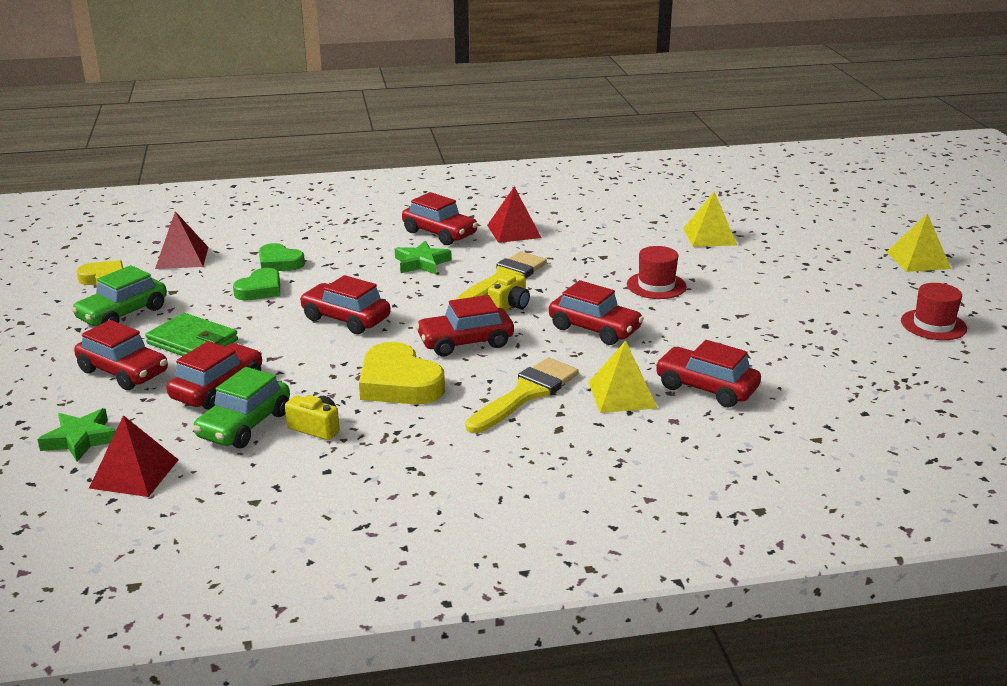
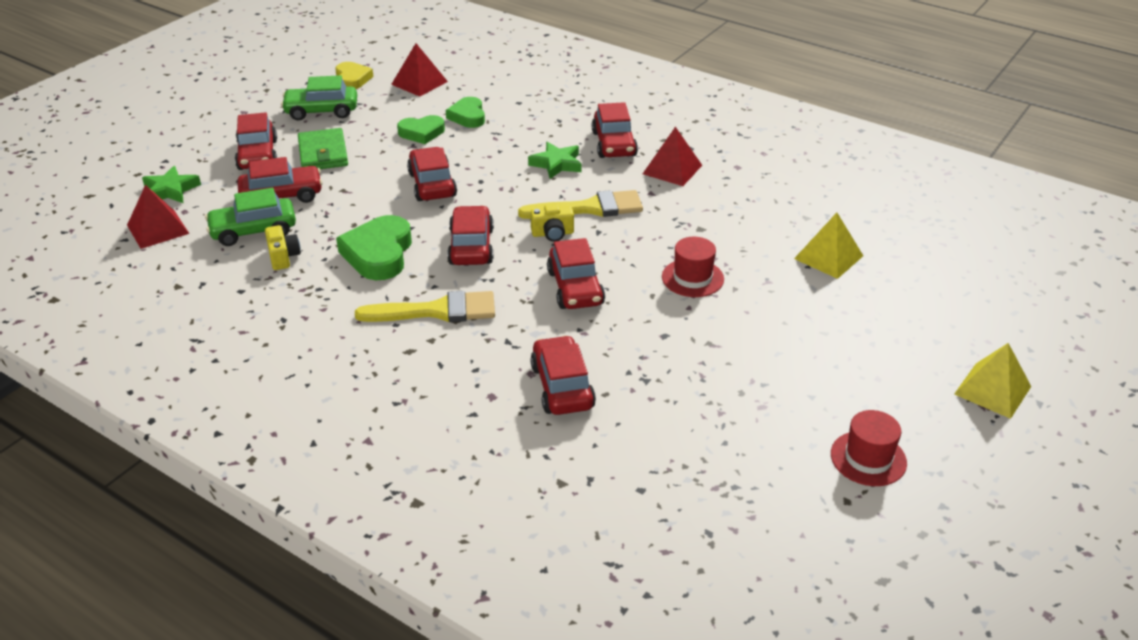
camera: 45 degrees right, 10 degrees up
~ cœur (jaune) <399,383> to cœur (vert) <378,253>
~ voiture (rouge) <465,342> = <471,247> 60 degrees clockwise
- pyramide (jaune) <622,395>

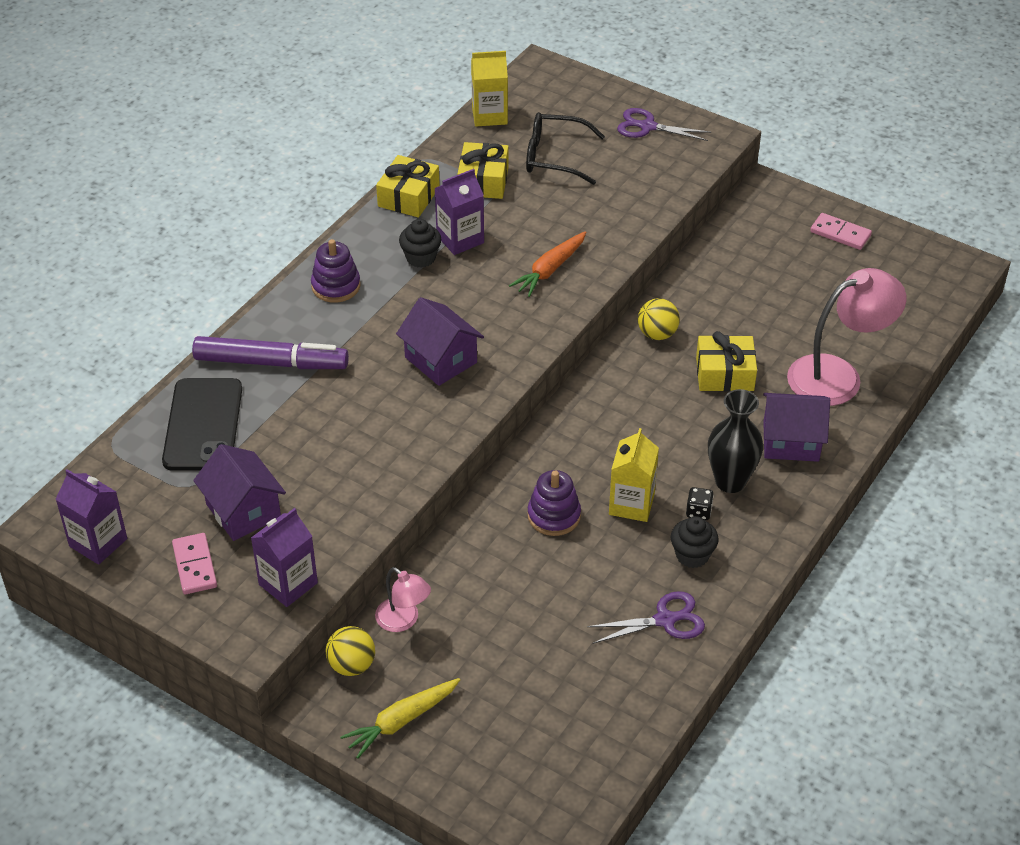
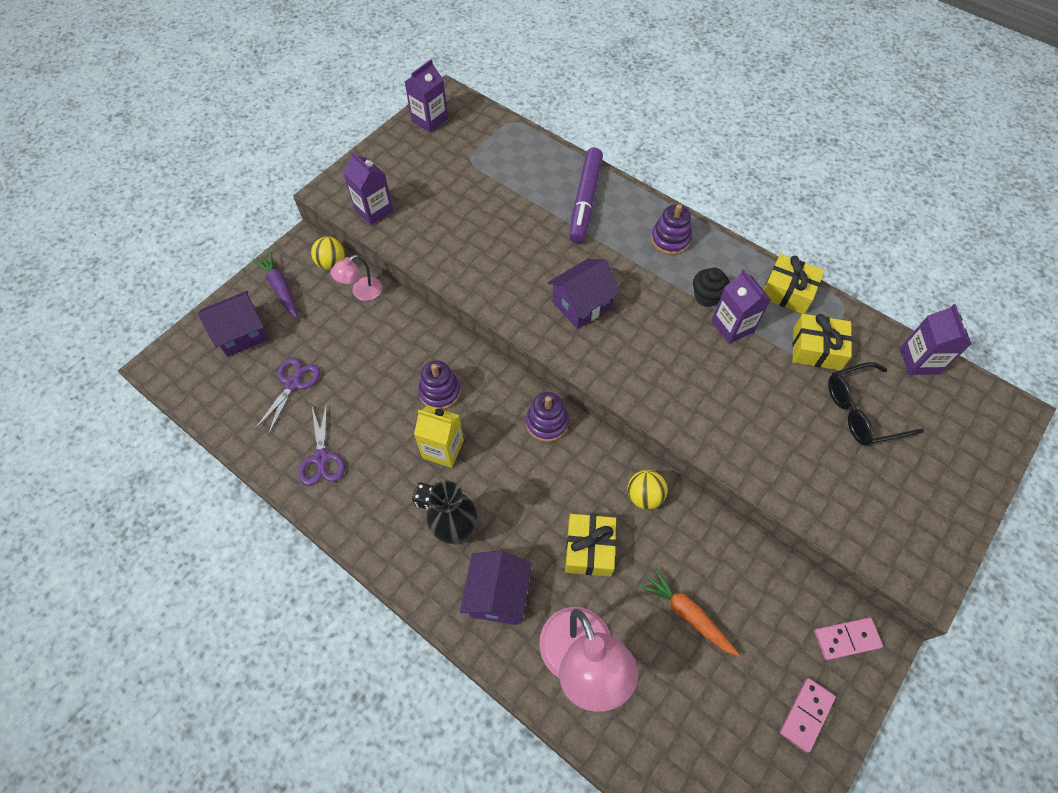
camera: 95 degrees right, 15 degrees up
~ maison (violet) <243,511> to <241,333>
~ carotte (jaune) <401,721> to carotte (violet) <280,288>
~ ciseaux (violet) <647,127> to <293,383>
+ jouet à empiler (violet) <547,423>
~ carotte (orange) <550,270> to <688,614>
~ domino (rose) <194,566> to <846,639>
~ lunettes (noir) <554,157> = <862,411> 120 degrees counterclockwise
~ brique de lait (jaune) <489,115> to brique de lait (violet) <919,361>
- téléphone (noir) <203,425>
- muffin (noir) <692,555>

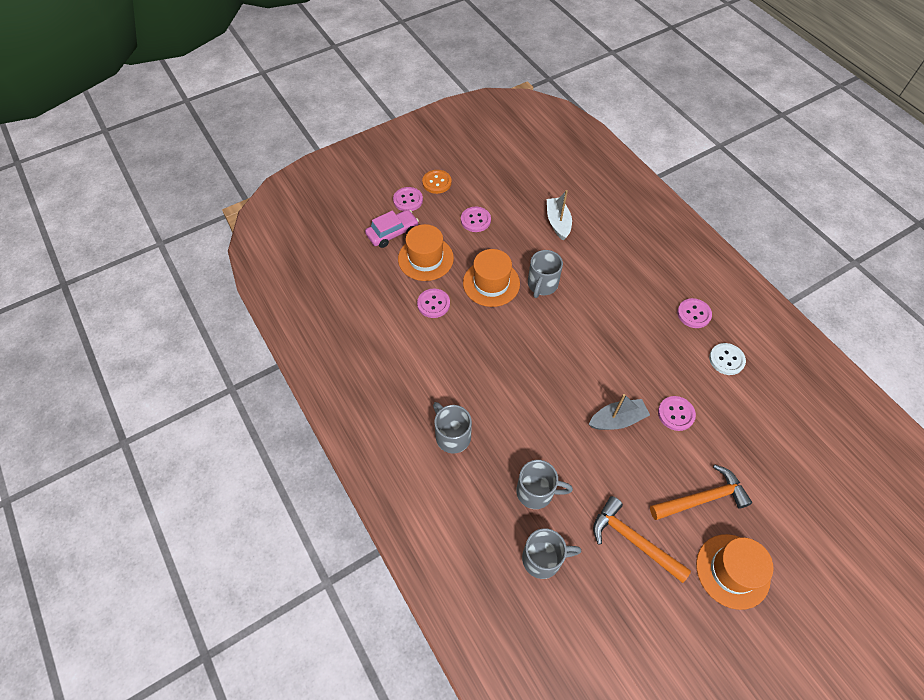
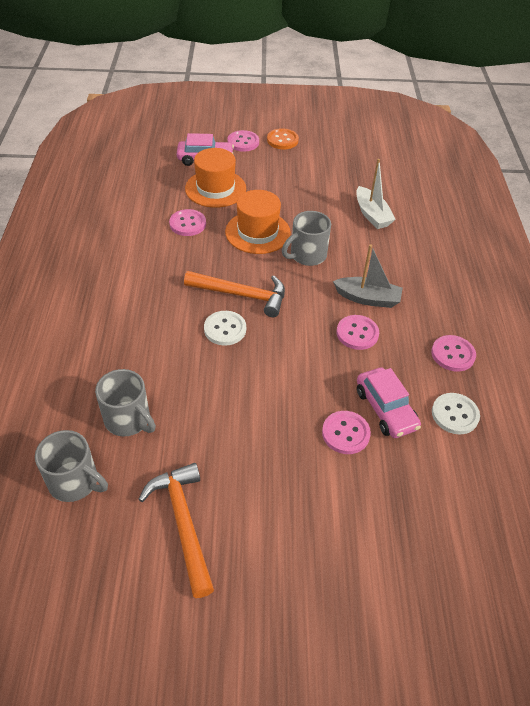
camera: 30 degrees right, 10 degrees down
~ marteau (orange) <702,498> to <241,295>
+ bouton (blanc) <225,329>
~ bateau (gris) <617,420> to <368,298>
~ bouton (rose) <475,220> to <357,333>
~ bateau (blanc) <558,222> = <372,215> 135 degrees clockwise
+ voiture (rose) <385,409>
- tasse (gris) <452,436>
- chapeau (orange) <732,571>

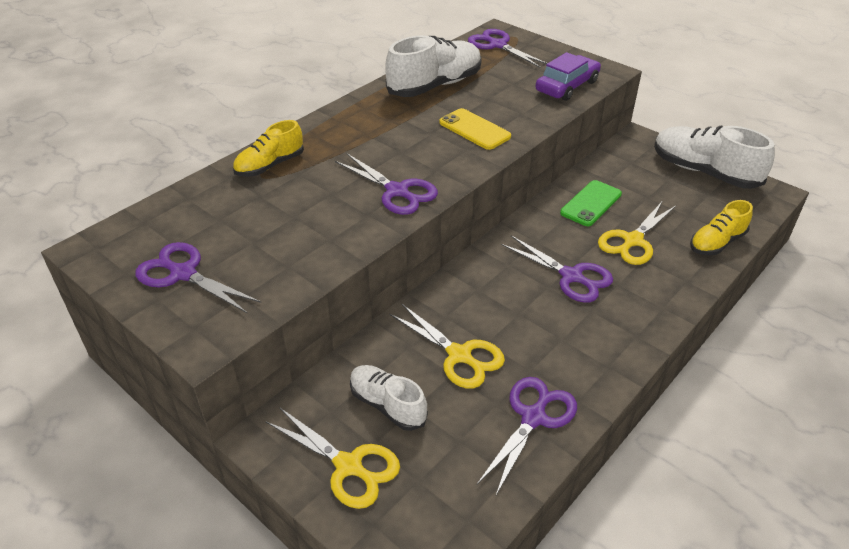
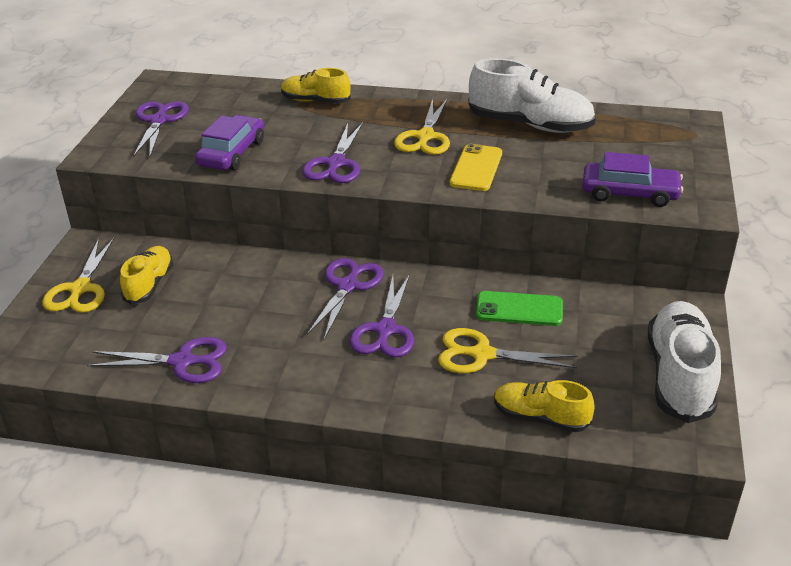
camera: 60 degrees right, 5 degrees down
~ chaussure (blanc) <387,405> to chaussure (jaune) <149,284>
+ voiture (violet) <232,153>
~ ciseaux (violet) <498,45> to <347,286>
~ ciseaux (jaune) <459,355> to <425,137>

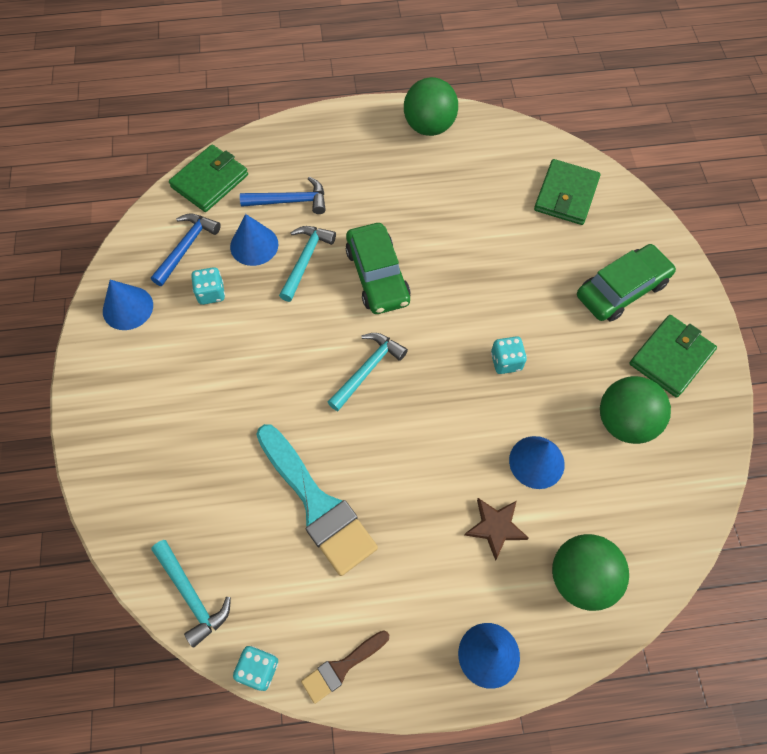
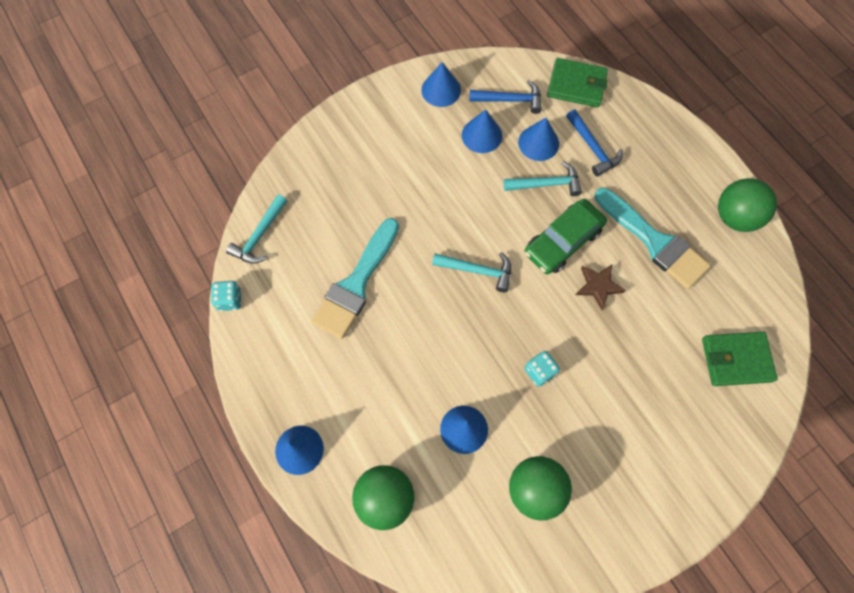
camera: 65 degrees right, 5 degrees up
~ dé (turquoise) <211,293> to cône (bleu) <481,135>
~ étoile (marron) <495,527> to <598,286>
+ pinceau (turquoise) <654,241>
- pinceau (marron) <342,667>
- voiture (vert) <621,289>
- portefeuille (vert) <671,358>

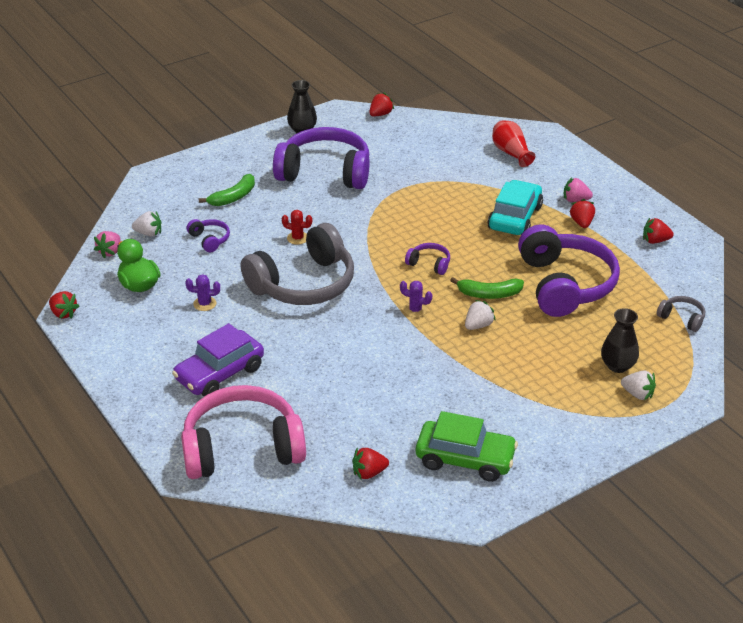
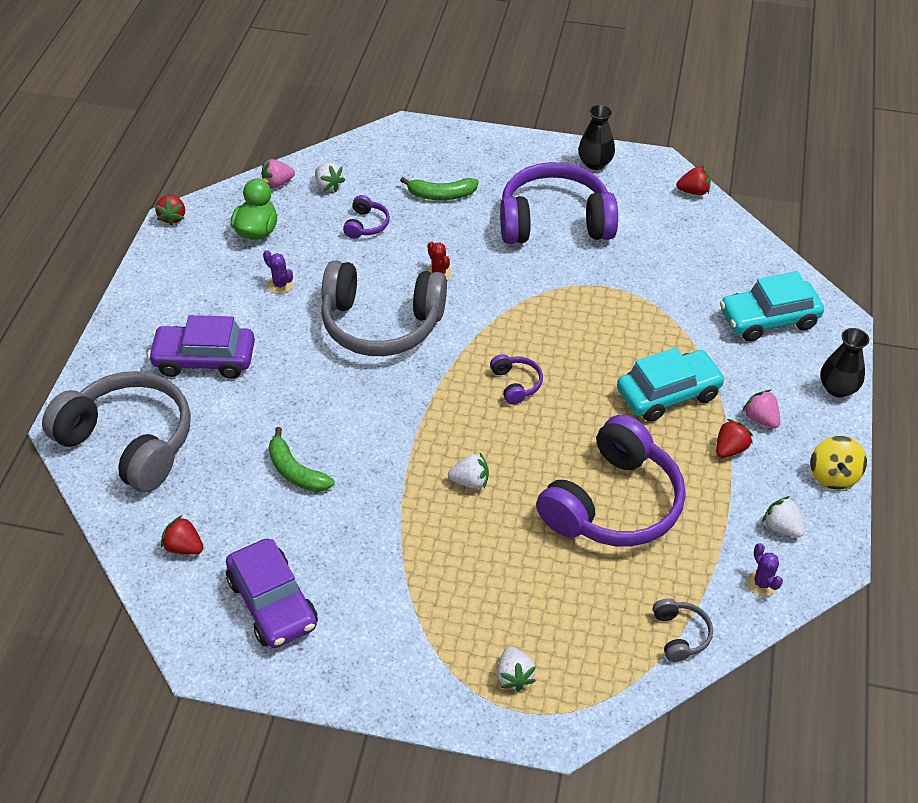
camera: 45 degrees right, 10 degrees up
~ casque audio (rose) <242,448> to casque audio (gris) <129,442>
~ voiture (vert) <465,459> to voiture (violet) <272,603>
~ banane (vert) <489,294> to <295,471>
~ casque audio (violet) <325,172> = <554,221> 60 degrees counterclockwise
~ vase (rouge) <511,153> to voiture (turquoise) <768,319>
~ cactus (violet) <415,310> to <762,583>
~ fraise (rouge) <655,241> to fraise (blanc) <781,527>
+ toupie (jaune) <833,475>
~ vase (noir) <617,366> to <837,388>

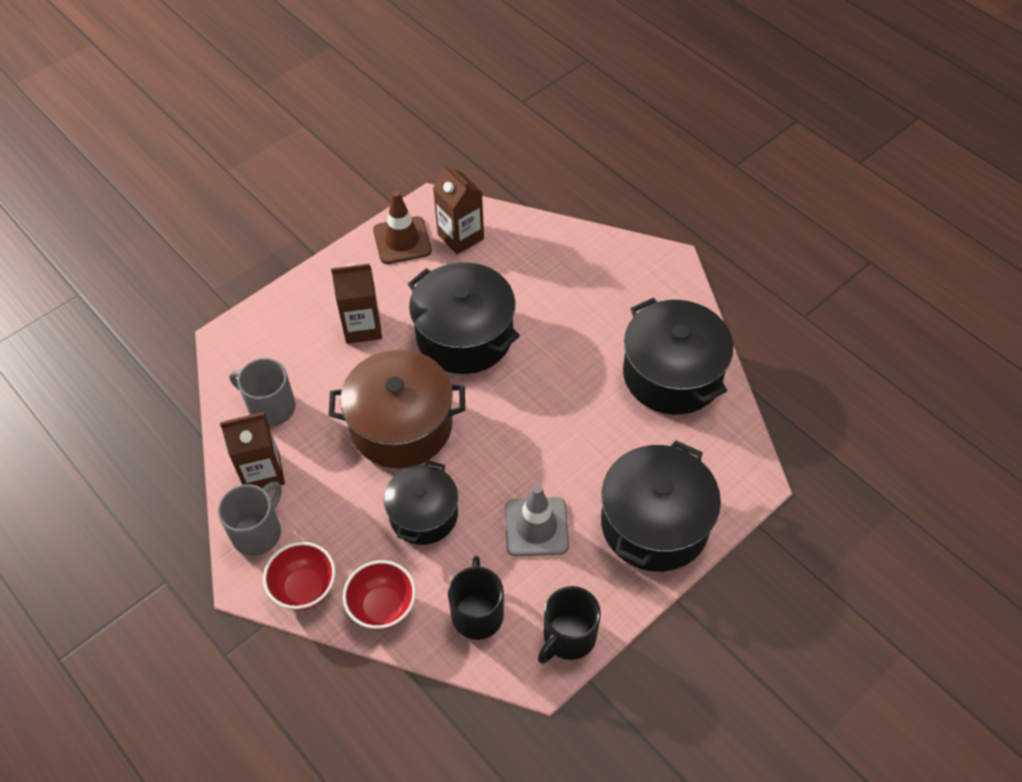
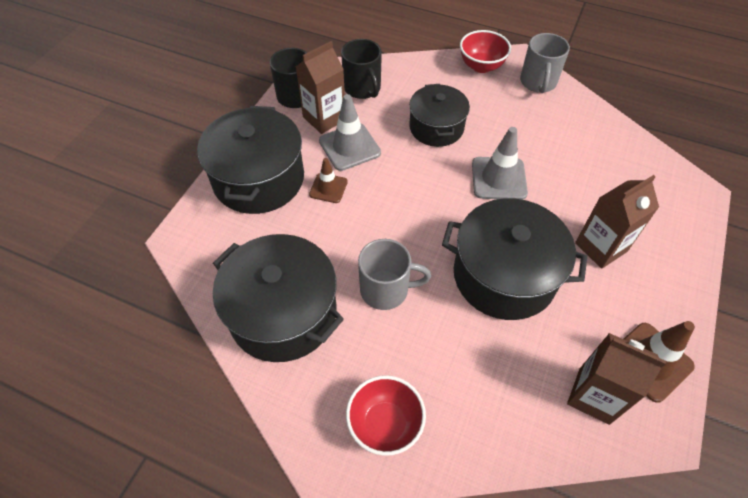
camera: 155 degrees right, 0 degrees up
~ brique de lait (marron) <262,473> to <324,118>
+ cône de chantier (marron) <328,188>
~ bol (rouge) <383,607> to <385,424>
~ tasse (gris) <270,407> to <386,290>
~ marmite (marron) <401,425> to cône de chantier (gris) <498,178>

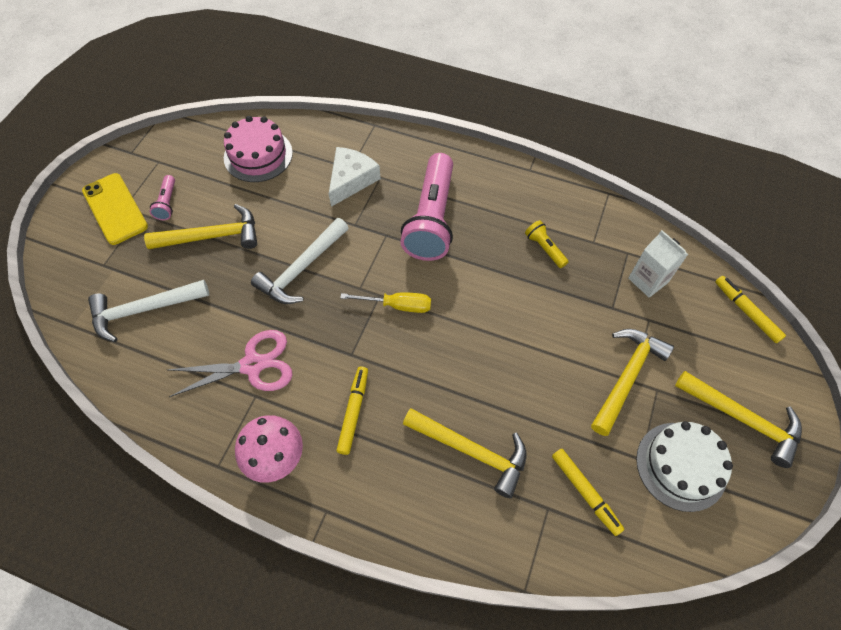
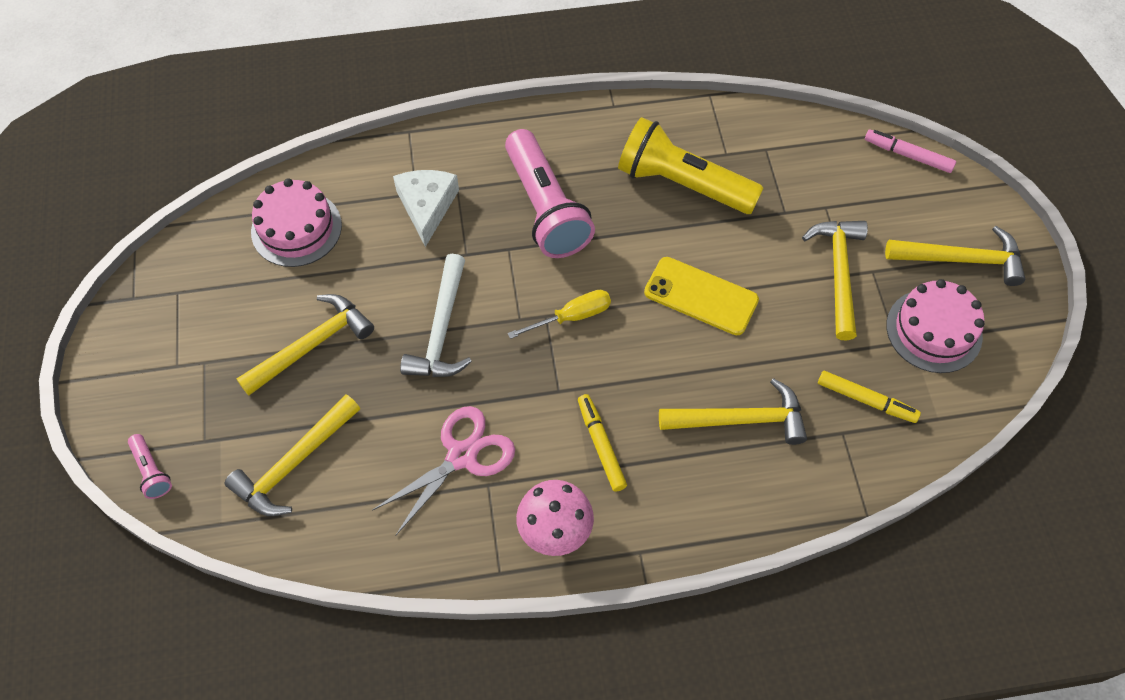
camera: 30 degrees left, 0 degrees up
~ lampe de poche (rose) <167,203> to <152,471>
~ marteau (blanc) <144,310> to marteau (jaune) <294,464>
~ lampe de poche (jaune) <544,248> = <682,184> x2.33
~ téléphone (jaune) <115,209> to <701,296>
~ feutre (jaune) <746,311> to feutre (rose) <907,155>
~ gâteau (blanc) <681,466> to gâteau (rose) <934,330>
- brique de lait (blanc) <648,280>

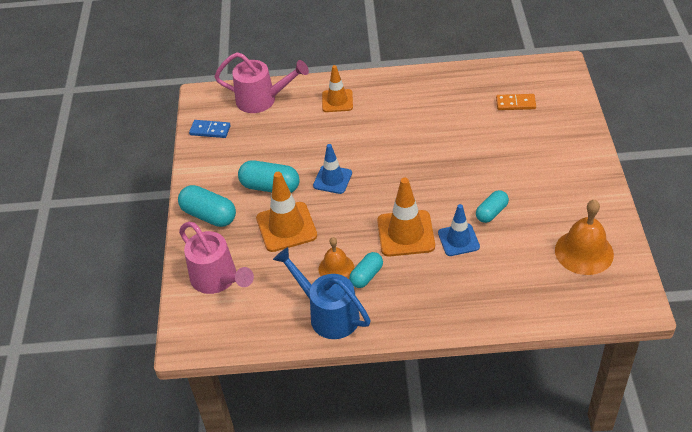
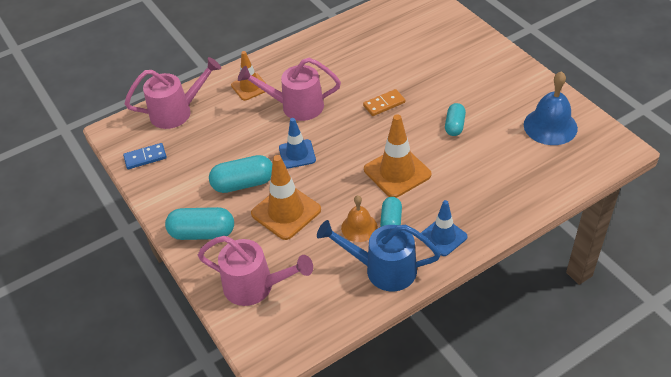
camera: 30 degrees left, 0 degrees up
+ arrosoir (rose) <295,106>
~ domino (orange) <515,103> to <384,104>
~ cône de chantier (bleu) <458,240> to <443,237>
~ cloche (orange) <584,252> to cloche (bleu) <550,126>

